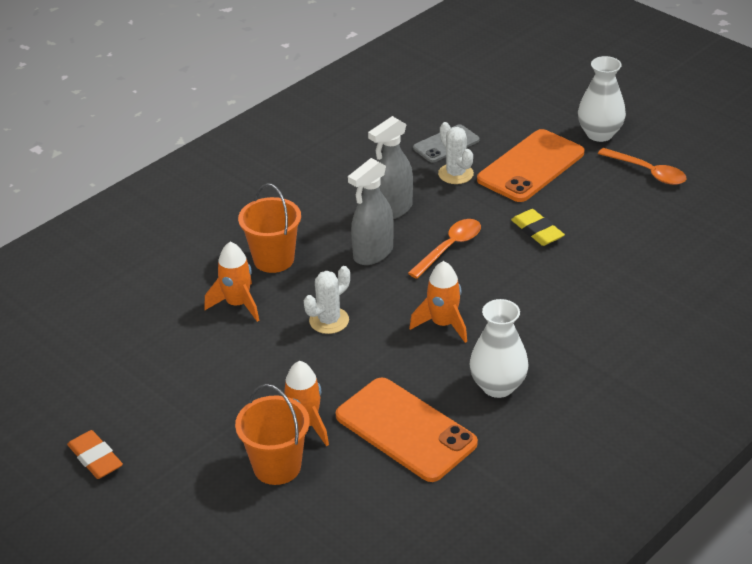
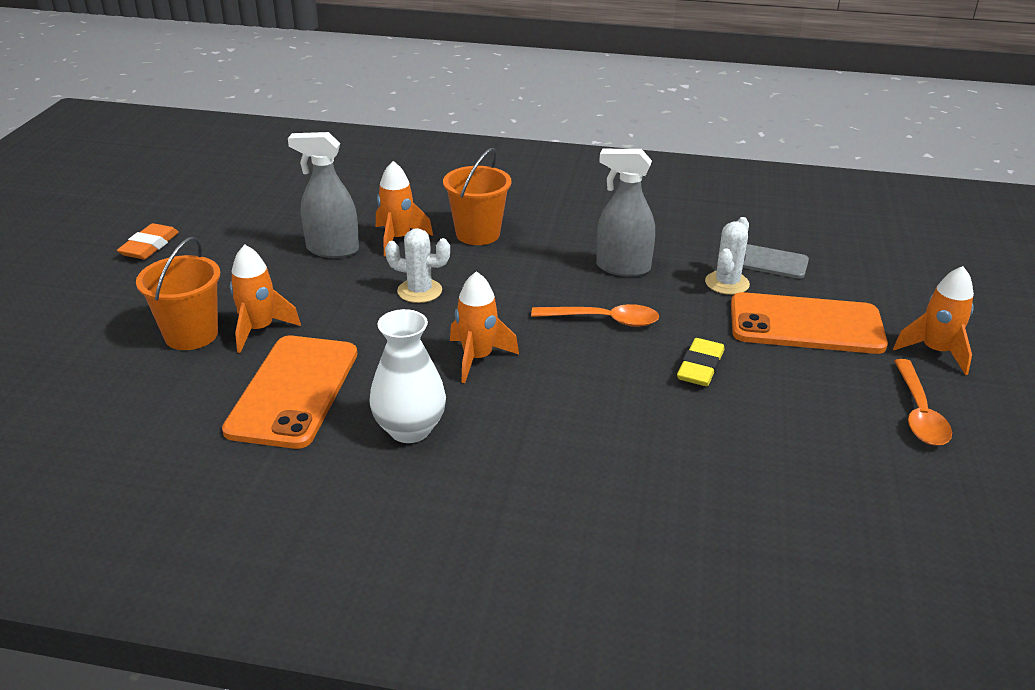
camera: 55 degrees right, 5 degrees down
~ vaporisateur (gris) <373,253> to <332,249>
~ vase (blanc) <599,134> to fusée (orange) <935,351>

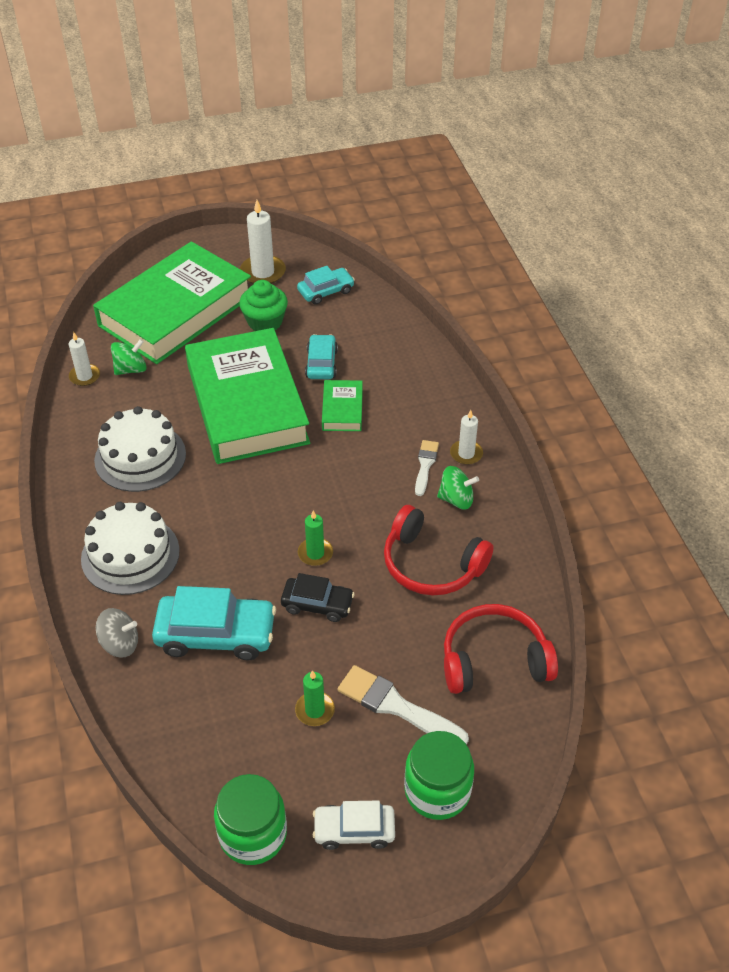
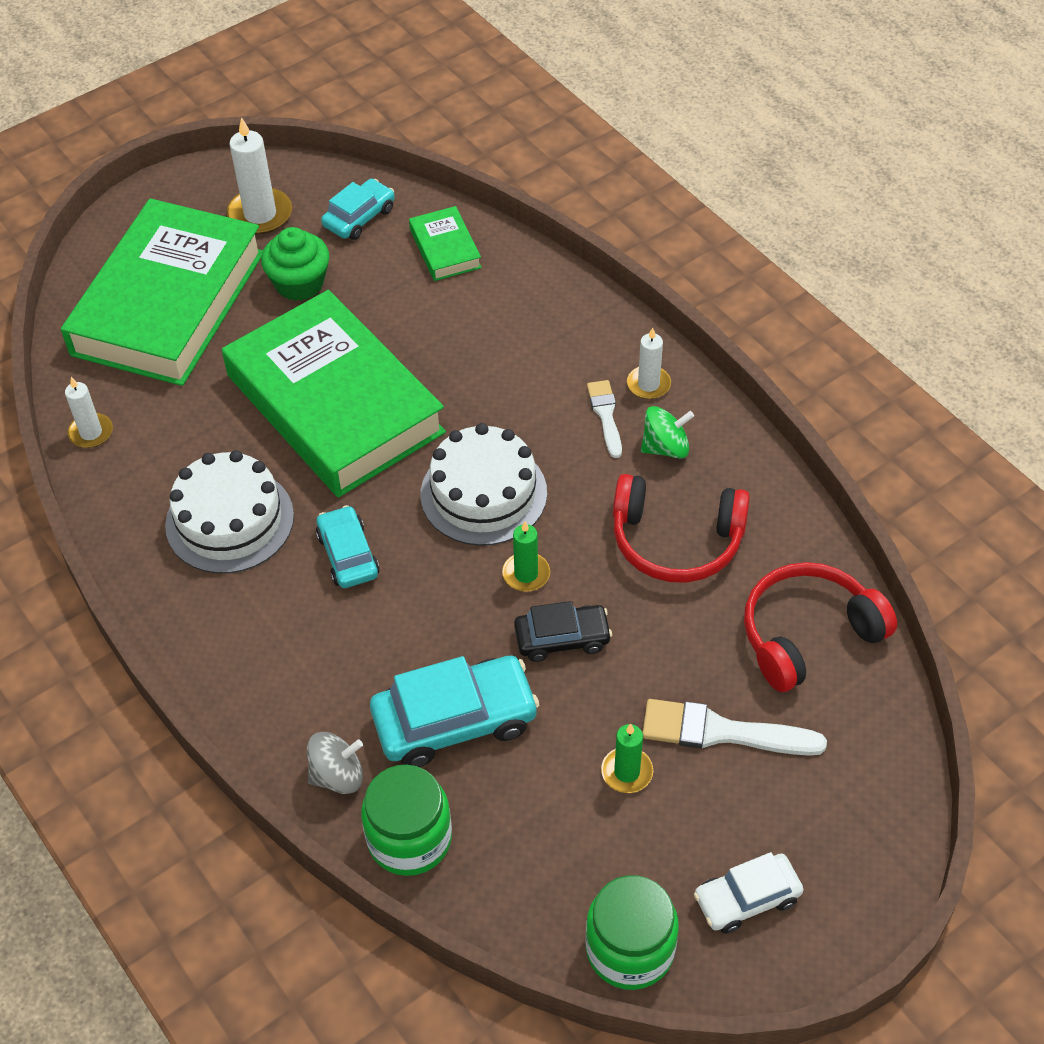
camera: 20 degrees left, 5 degrees up
~ voiture (turquoise) <321,363> to <348,555>
~ bocal (vert) <437,790> to <409,838>
~ livre (vert) <342,409> to <445,249>
~ gâteau (blanc) <130,555> to <483,493>
- toupie (vert) <131,369>

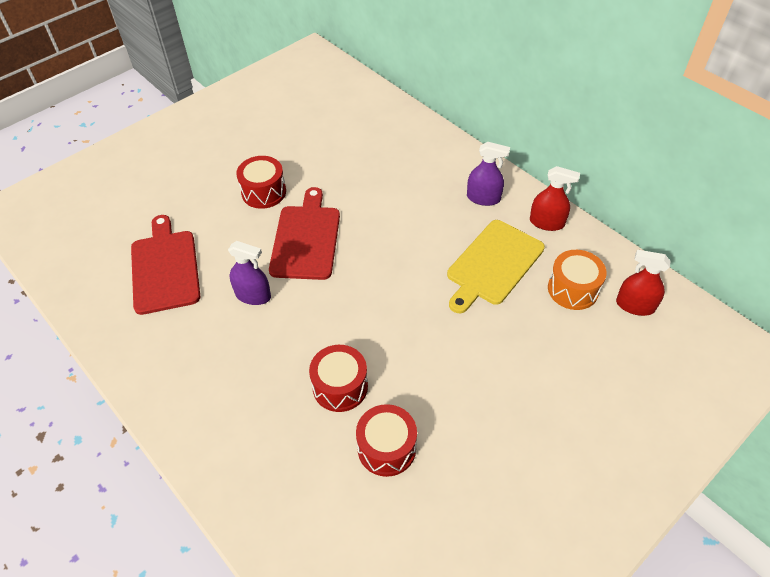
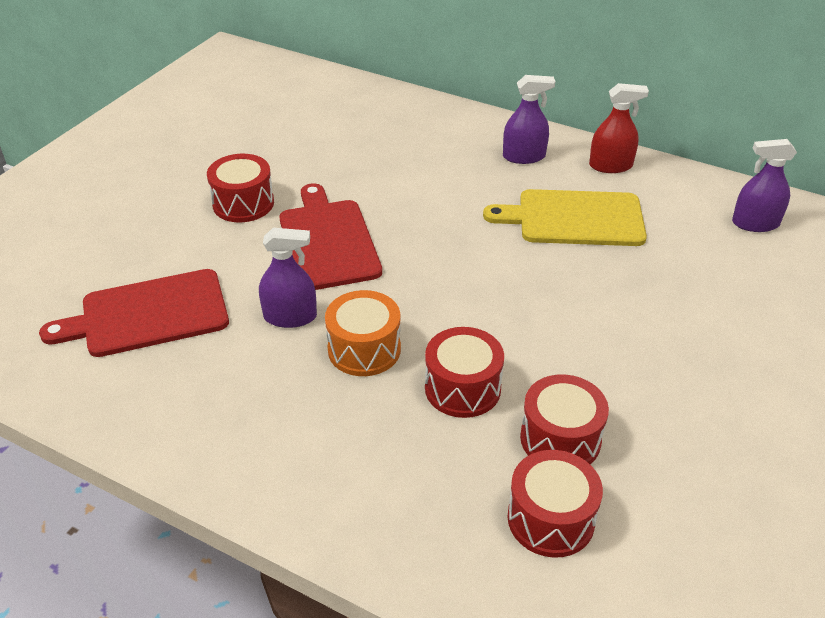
camera: 20 degrees left, 10 degrees down
~ planche à découper (rouge) <165,268> = <148,314> 75 degrees counterclockwise
~ tambour (orange) <573,289> to <364,349>
~ planche à découper (jaune) <493,264> = <574,218> 75 degrees clockwise
+ tambour (rouge) <551,519>
~ vaporisateur (rouge) <635,305> to vaporisateur (violet) <755,223>

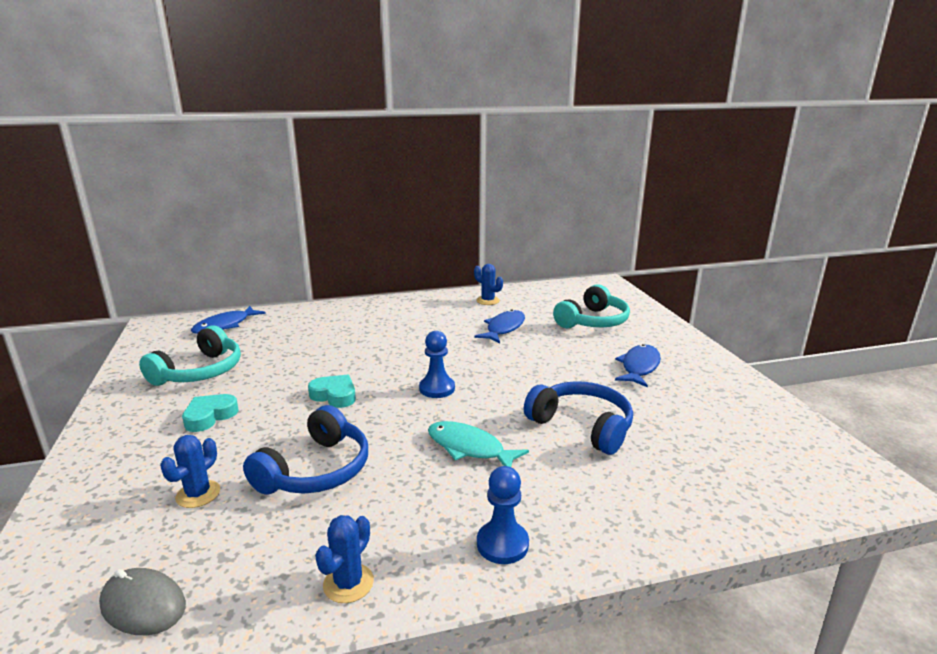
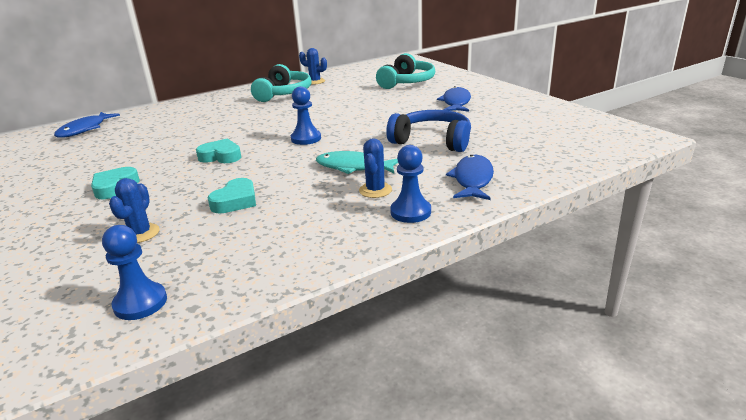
camera: 15 degrees left, 5 degrees up
~ souris (gris) <143,605> to pion (bleu) <140,303>
~ casque audio (bleu) <316,470> to cœur (turquoise) <235,201>
~ casque audio (turquoise) <200,371> to <283,93>
~ cactus (bleu) <348,583> to <375,190>
~ poisson (bleu) <504,328> to <472,179>

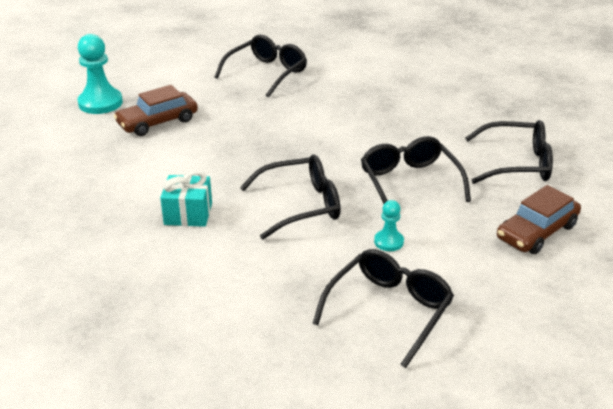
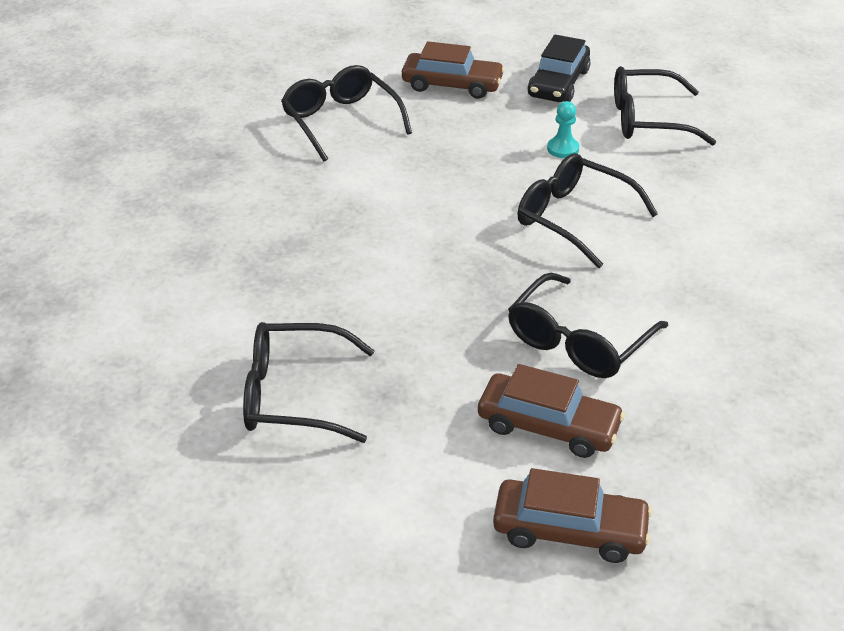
camera: 125 degrees left, 5 degrees up
~ pion (turquoise) <100,103> to voiture (marron) <569,530>
~ lunettes (noir) <409,183> to <578,341>
+ voiture (noir) <558,83>
- cadeau (turquoise) <188,214>

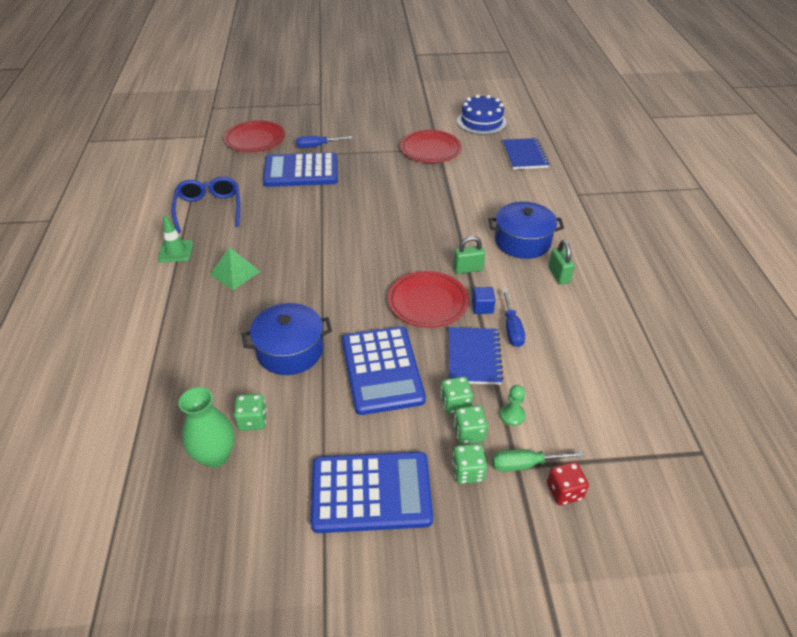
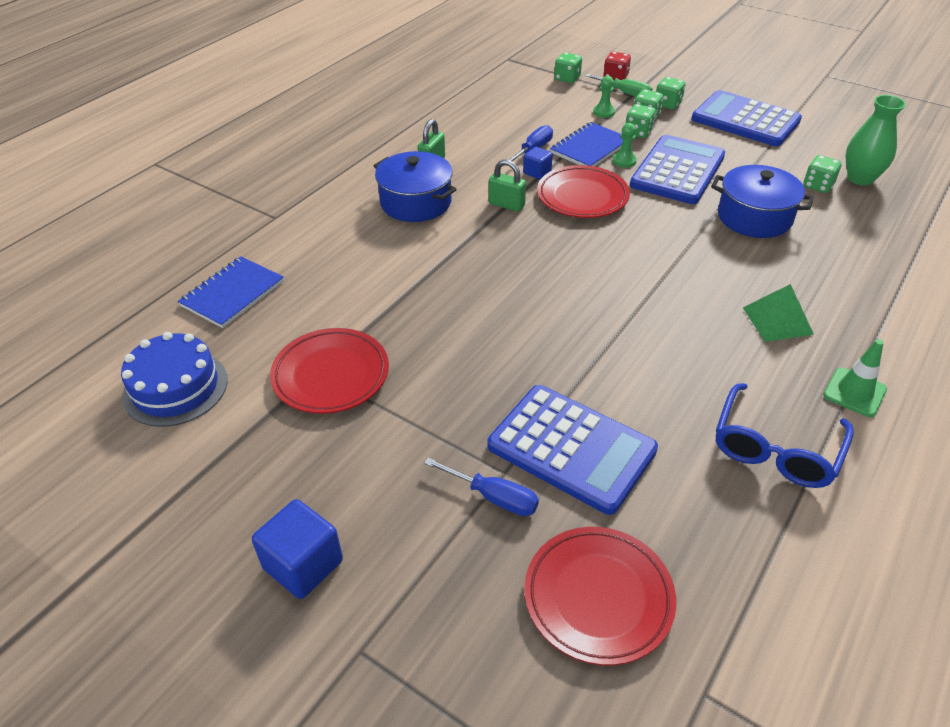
camera: 140 degrees left, 0 degrees up
+ cube (bleu) <303,565>
+ dé (vert) <567,78>
+ pion (vert) <624,161>

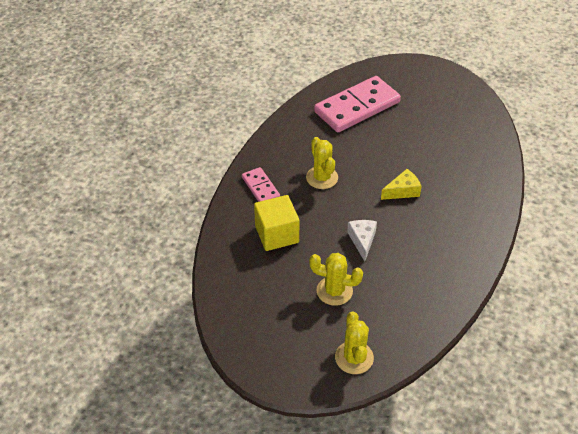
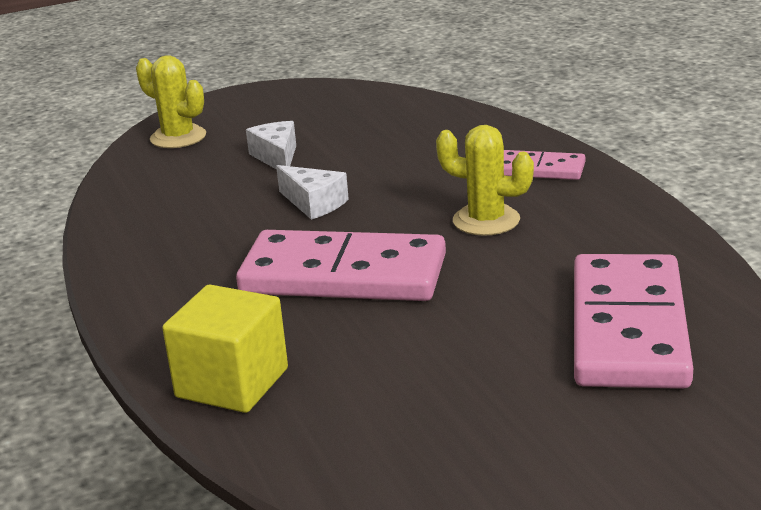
camera: 135 degrees right, 20 degrees down
~ cube (jaune) <277,234> to <232,383>
~ fromage (jaune) <402,191> to domino (rose) <343,275>
~ cactus (jaune) <334,291> to fromage (blanc) <277,157>

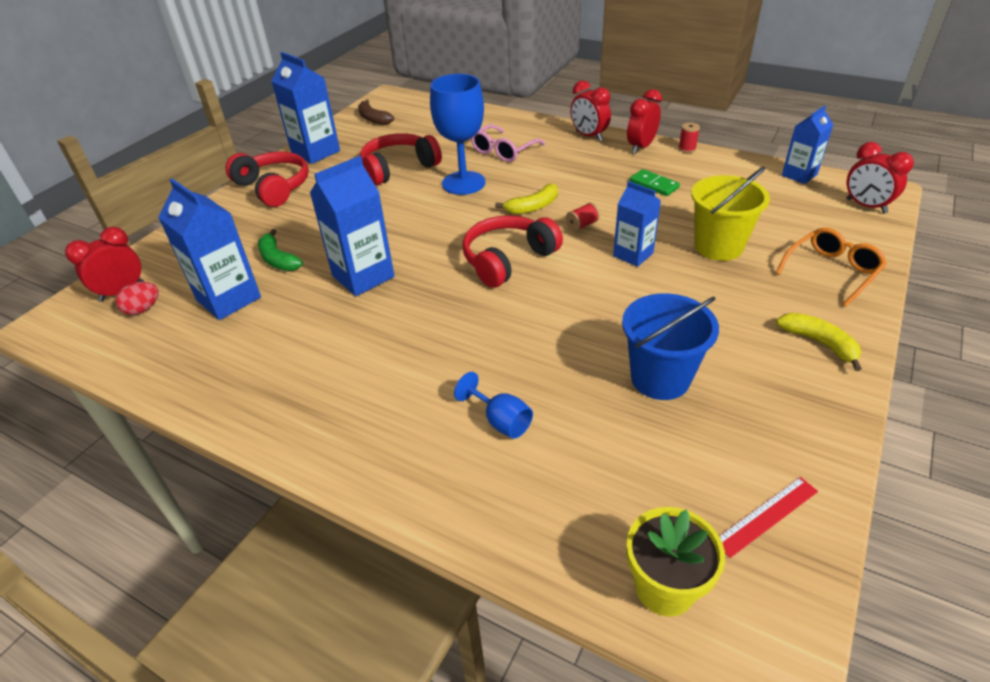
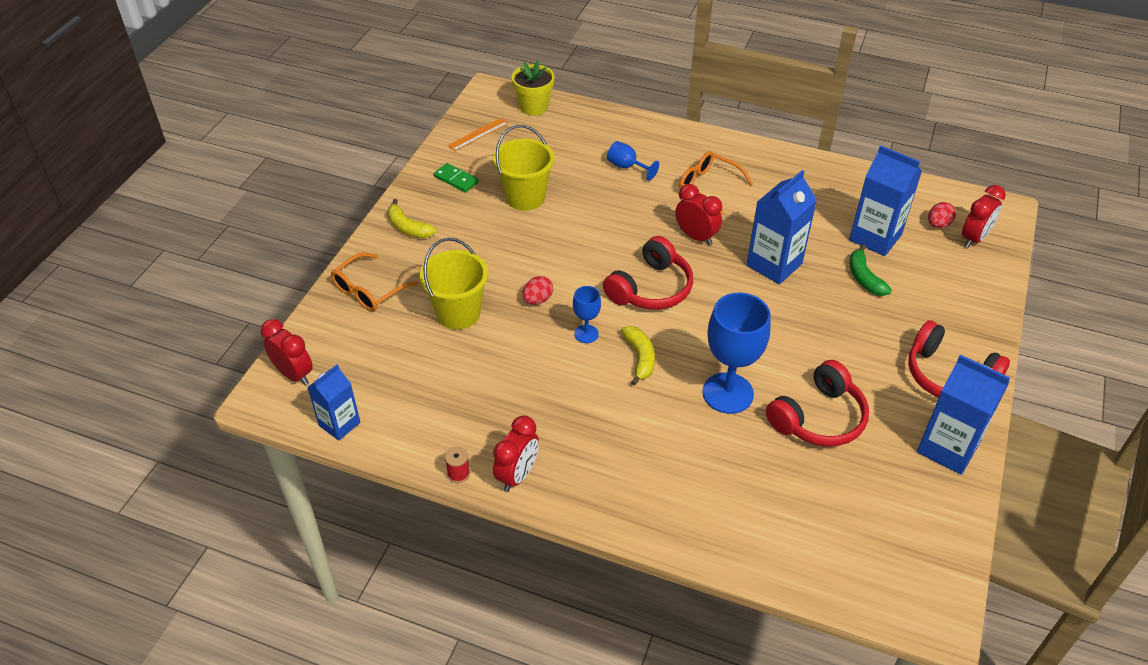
camera: 170 degrees right, 5 degrees up
~ domino (vert) <654,185> to <456,179>
~ règle (rouge) <766,516> to règle (orange) <478,134>
~ seau (bleu) <660,378> to seau (jaune) <525,197>
~ brique de lait (bleu) <633,255> to œuf (rouge) <537,300>
~ bobine (rouge) <582,225> to verre à pied (bleu) <586,334>
~ banane (jaune) <533,207> = <640,358> 120 degrees clockwise
~ réveil (rouge) <589,136> to <696,237>
+ lunettes (orange) <708,187>
~ banane (vert) <278,259> = <864,278> 150 degrees counterclockwise
- banane (marron) <373,119>
- lunettes (rose) <503,151>

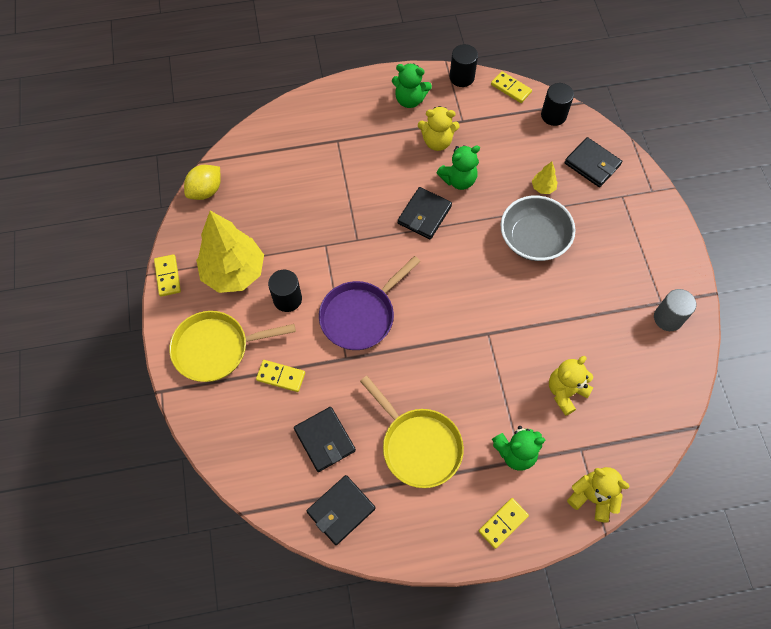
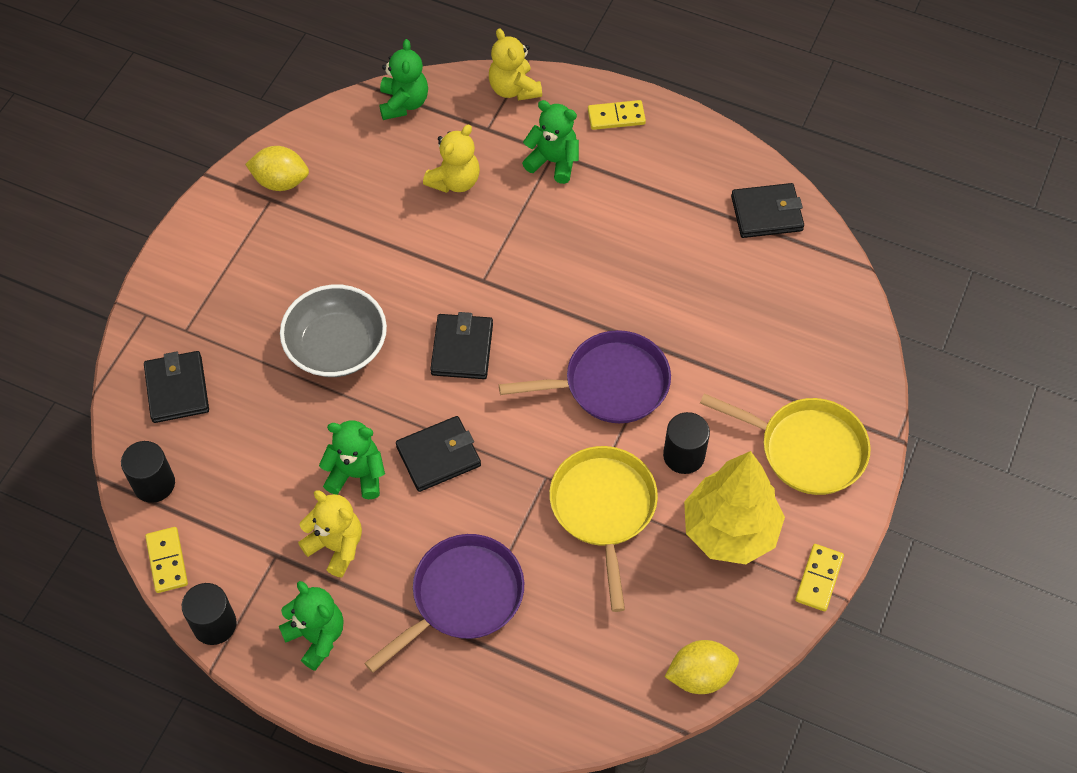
camera: 145 degrees left, 5 degrees down
~ cylindre (gris) <668,318> to citron (jaune) <281,181>
+ poêle (violet) <462,597>
+ ours en peluche (vert) <404,103>
~ ours en peluche (jaune) <565,392> = <455,181> 45 degrees counterclockwise
~ portefeuille (noir) <325,440> to <462,349>
~ poêle (jaune) <418,446> to <603,509>
- domino (jaune) <281,376>
- arbre (jaune) <543,188>

